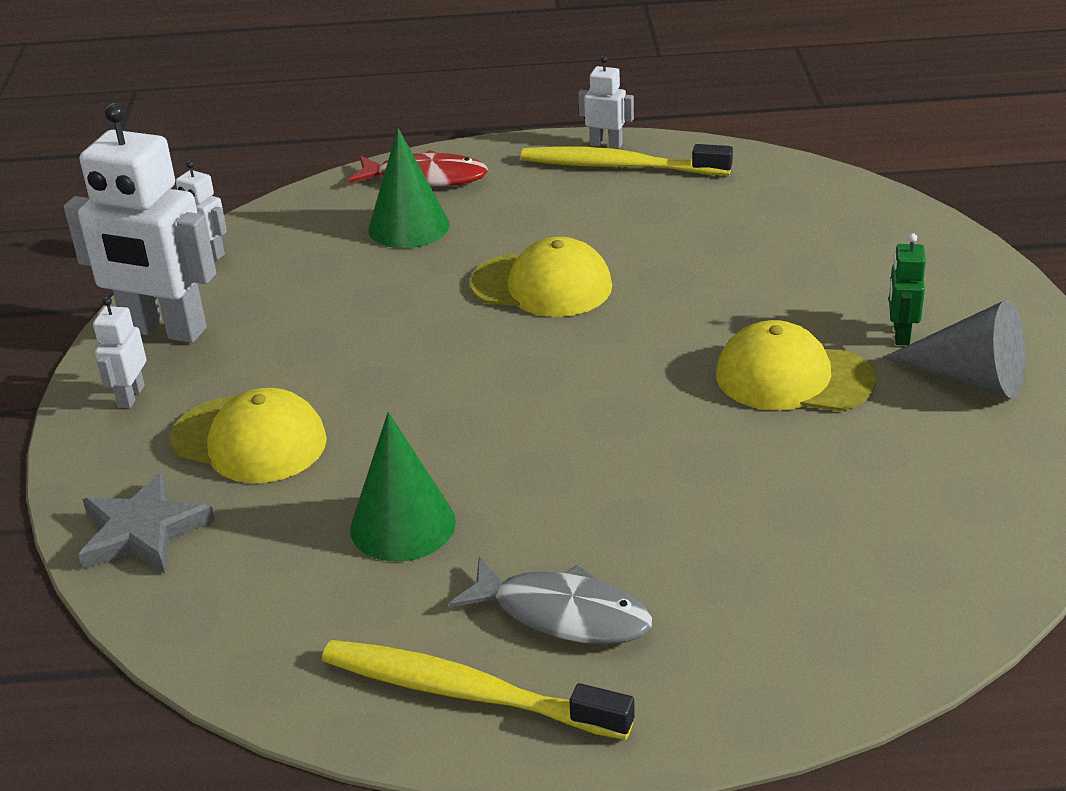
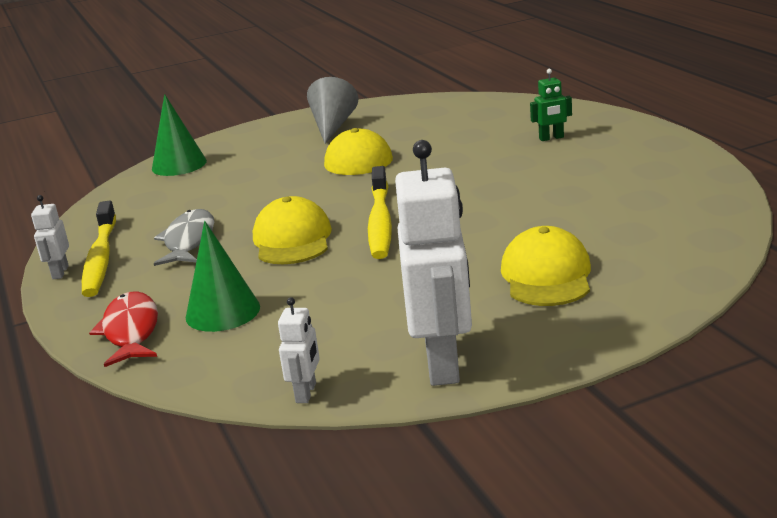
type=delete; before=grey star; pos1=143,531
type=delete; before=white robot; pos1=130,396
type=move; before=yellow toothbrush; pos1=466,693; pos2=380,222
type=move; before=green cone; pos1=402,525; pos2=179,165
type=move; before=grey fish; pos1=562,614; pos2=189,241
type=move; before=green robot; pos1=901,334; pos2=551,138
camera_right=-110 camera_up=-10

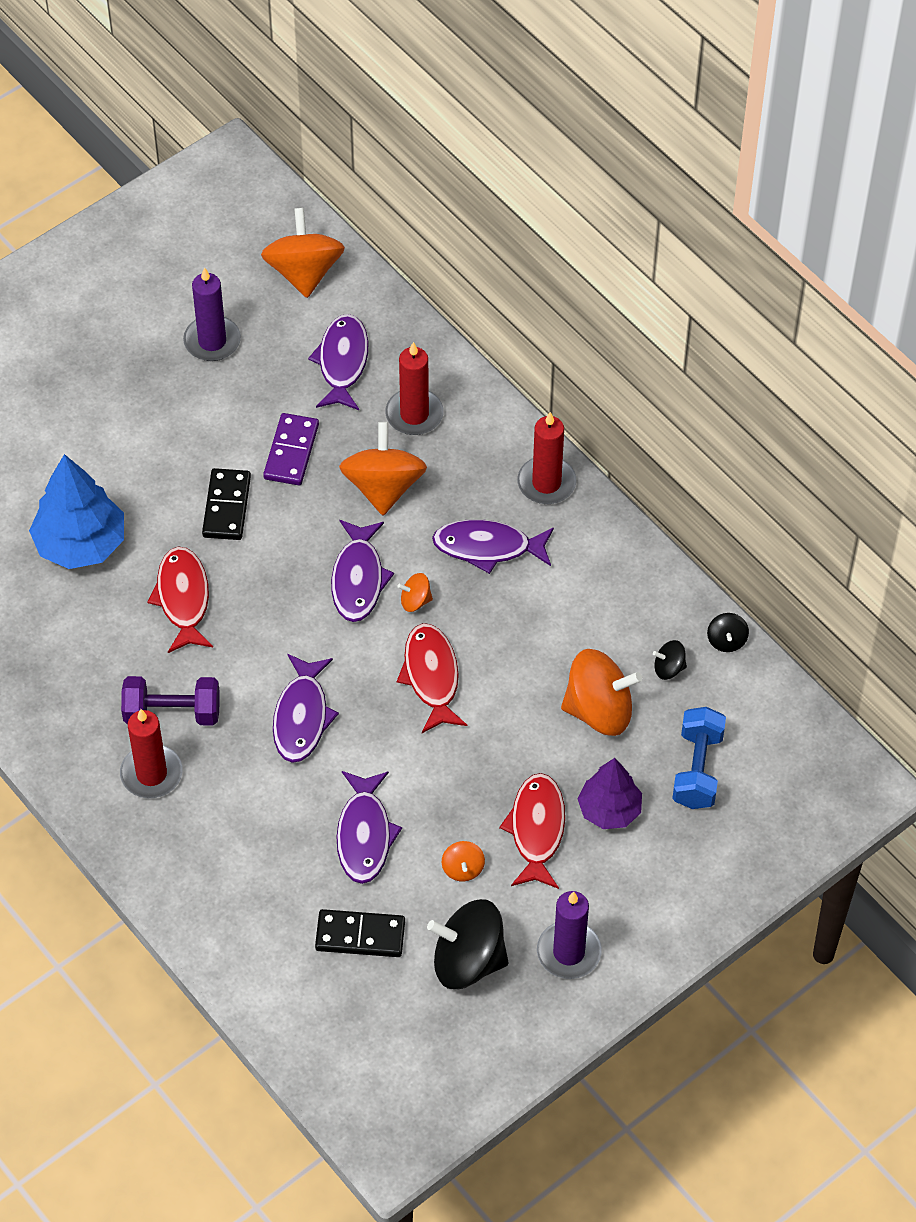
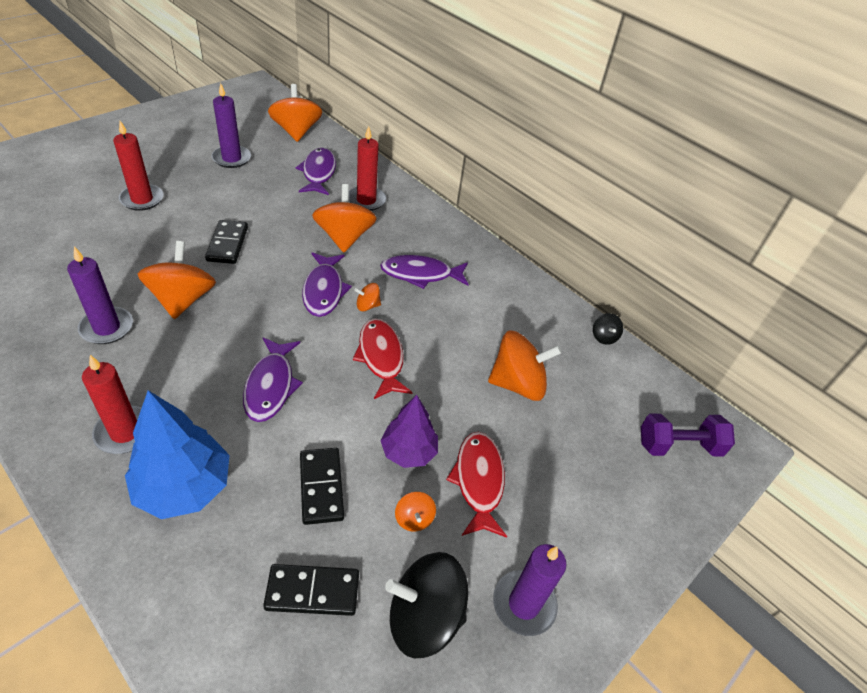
type=move; before=blue tree; pos1=80,544; pos2=184,487
type=move; before=purple dumbbell; pos1=172,713; pos2=678,446
type=replace; before=red fish; after=orange spinning top; pos1=183,599; pos2=182,299
type=delete; before=purple domino; pos1=291,452
type=replace; before=purple fish; after=black domino; pos1=364,834; pos2=321,487
type=move; before=red candle; pos1=546,483; pos2=142,199
type=move; before=purple tree; pos1=609,810; pos2=408,452
type=delete; before=black spinning top; pos1=669,668
type=delete; before=blue dumbbell; pos1=697,769
type=insert; after=purple candle; pos2=107,328
camera_right=-10 camera_up=-10

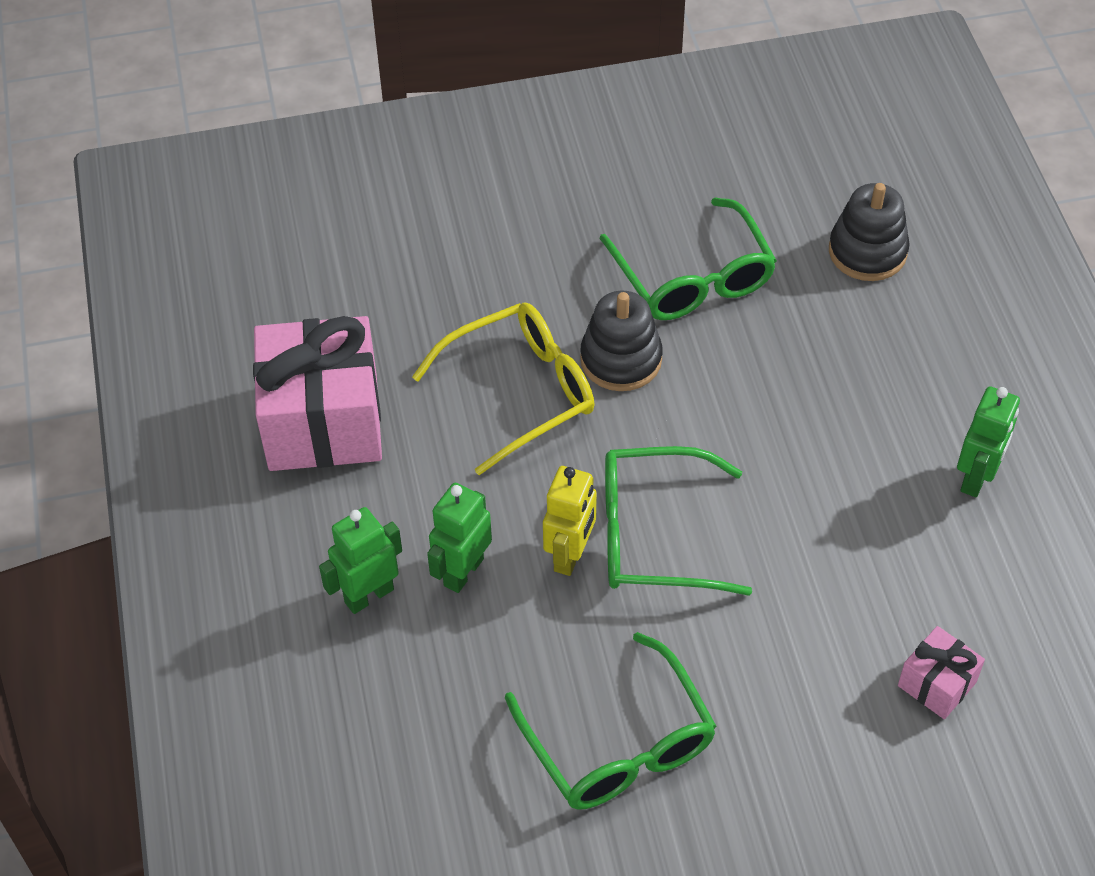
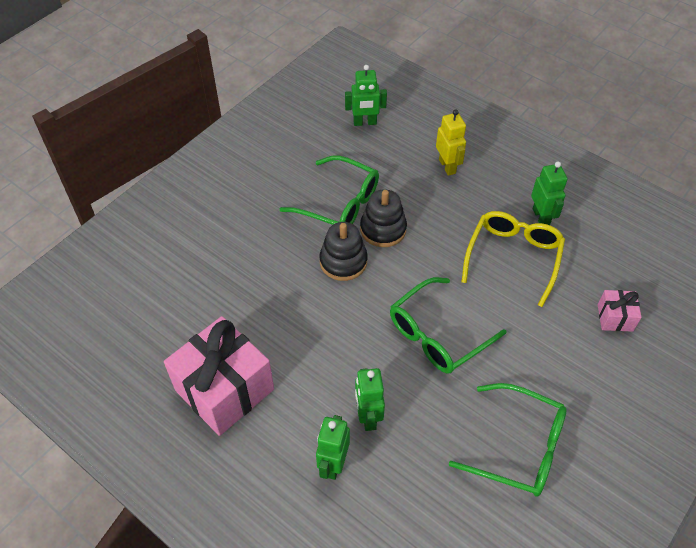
type=move; before=yellow glasses; pos1=520,392; pos2=513,257
type=move; before=yellow robot; pos1=570,555; pos2=447,166
type=move; before=black stacking toy; pos1=867,252; pos2=383,229
type=insert; after=green robot; pos2=365,122
camera_right=-40 camera_up=0

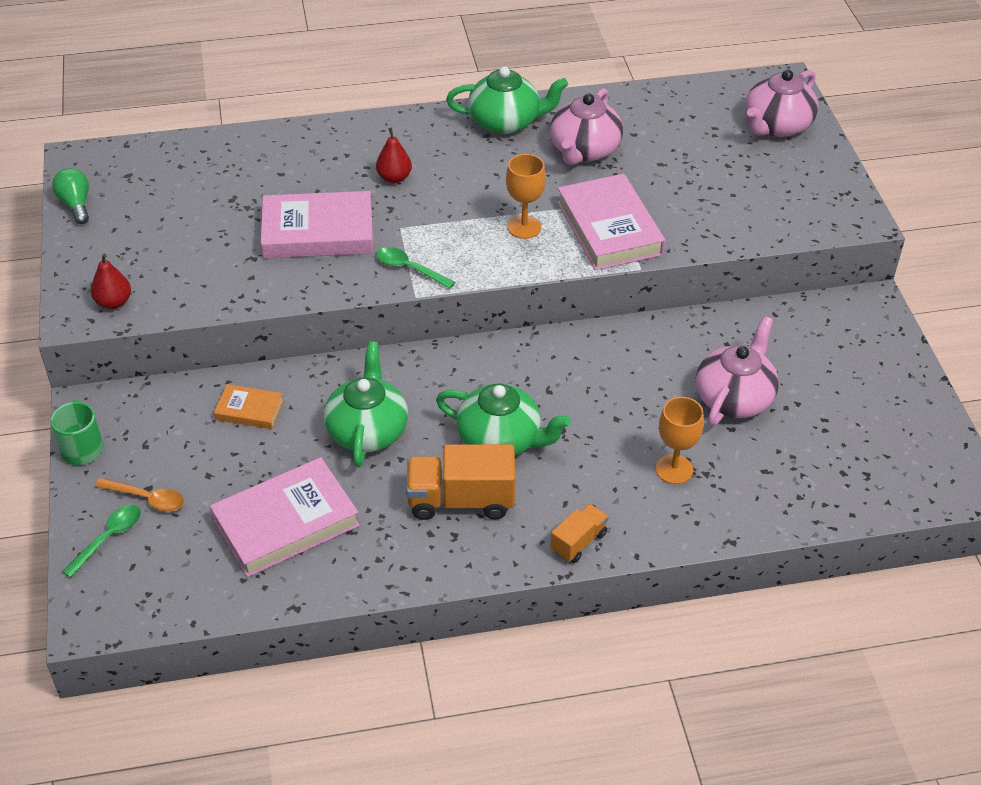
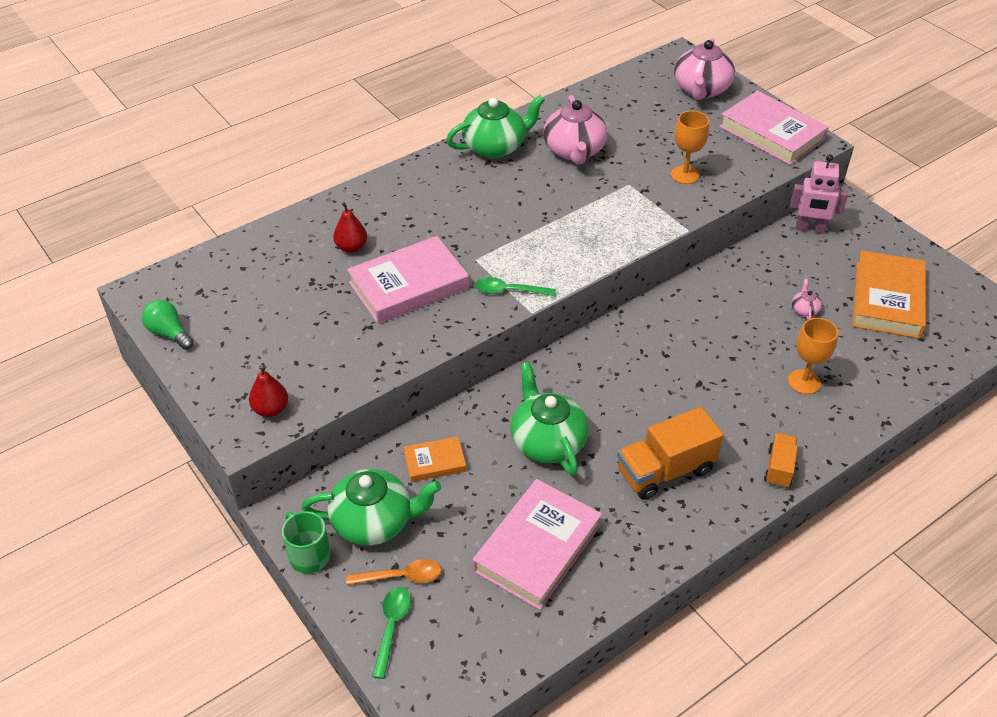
type=move; before=red pear; pos1=394,178; pos2=351,247
type=move; before=green teapot; pos1=501,439; pos2=374,521
type=move; before=orange goblet; pos1=524,227; pos2=685,175
type=move; before=pink book; pos1=609,228; pos2=772,133
type=resize; before=pink teapot; pos1=734,398; pos2=804,310; scale=0.43
type=insert; after=pink robot; pos2=810,229
type=insert; after=orange book; pos2=887,299
camera_right=-25 camera_up=0

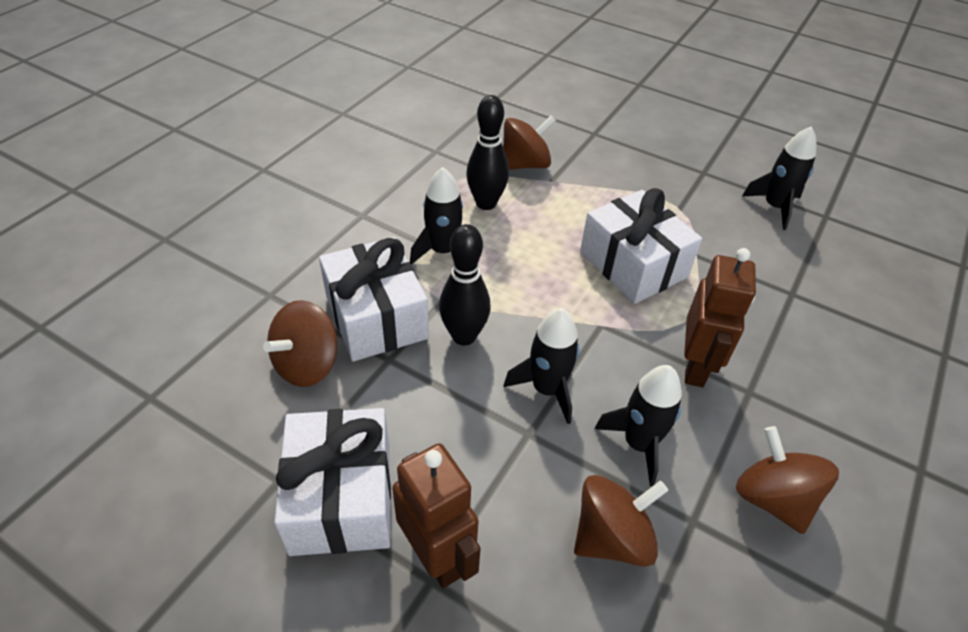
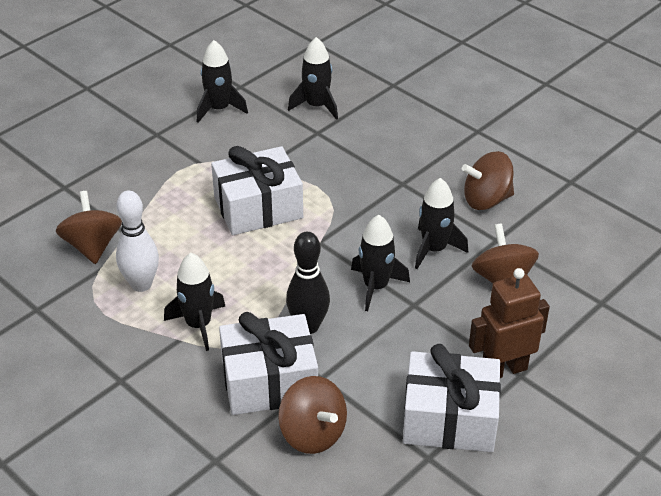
type=recolor; before=black bowling pin; after=white bowling pin; pos1=486,203; pos2=141,284
type=delete; before=brown robot; pos1=695,366
type=insert; after=black rocket; pos2=316,106
camera_right=-75 camera_up=-5

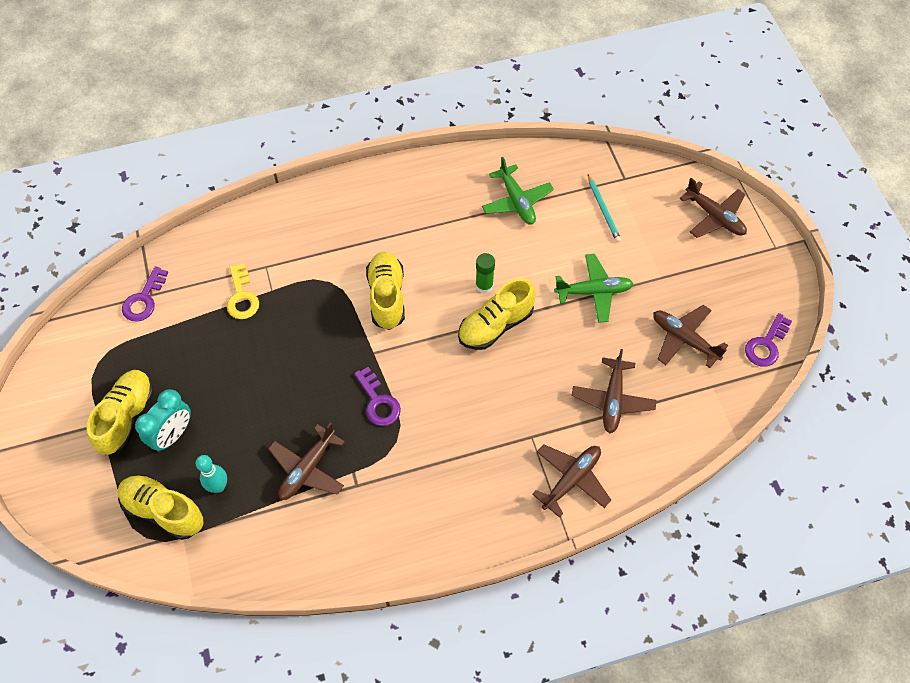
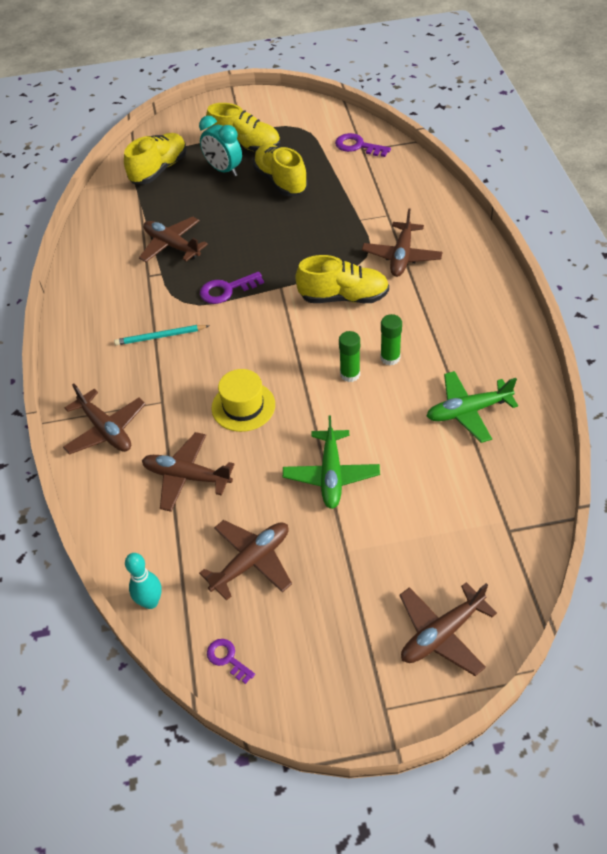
type=move; before=turquoise bowling pin; pos1=218,486; pos2=150,602
type=delete; before=yellow key; pos1=242,297
type=move; before=yellow shoe; pos1=495,325; pos2=280,181
type=move; before=turquoise pencil; pos1=603,210; pos2=160,337
type=resize; before=purple key; pos1=766,345; pos2=227,659; scale=0.63
type=insert; after=yellow hat; pos2=243,406
type=insert; after=brown plane; pos2=401,256
type=insert; after=green glue stick; pos2=390,358
camera_right=100 camera_up=-10

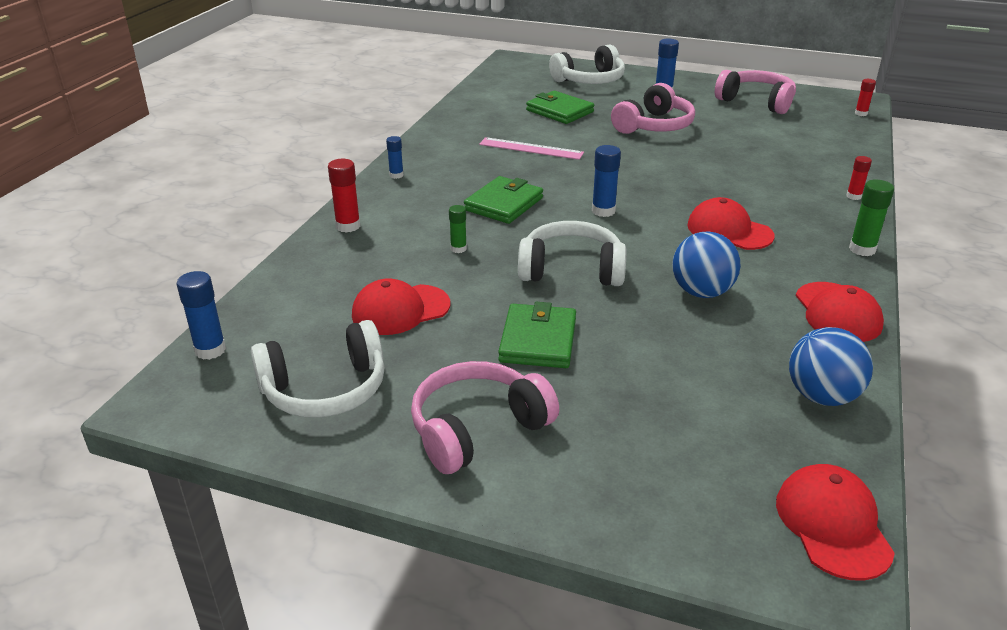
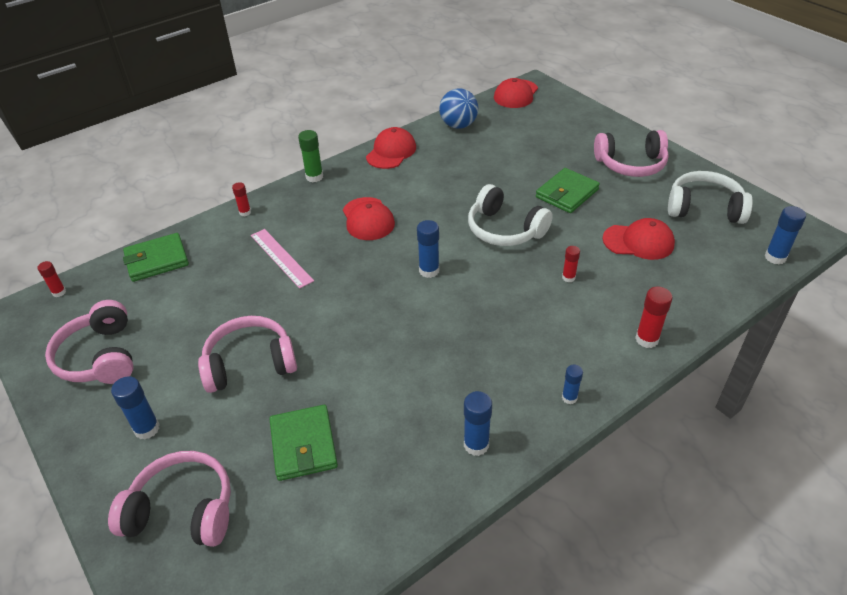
type=recolor; before=green glue stick; after=red glue stick; pos1=458,249; pos2=568,277
type=move; before=green wallet; pos1=504,204; pos2=157,260
type=move; before=pink ruler; pos1=531,148; pos2=281,258
type=recolor; before=white headphones; after=pink headphones; pos1=589,80; pos2=182,511
type=delete; before=blue ball; pos1=701,292
type=insert; after=blue glue stick; pos2=476,445
camera_right=-145 camera_up=10

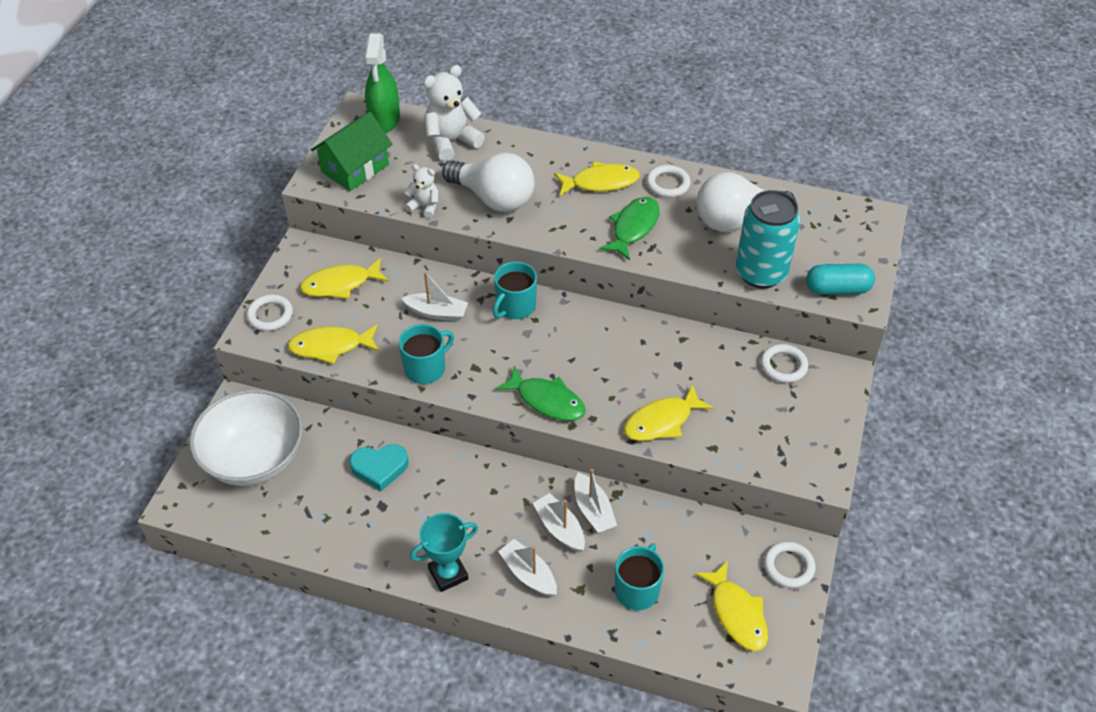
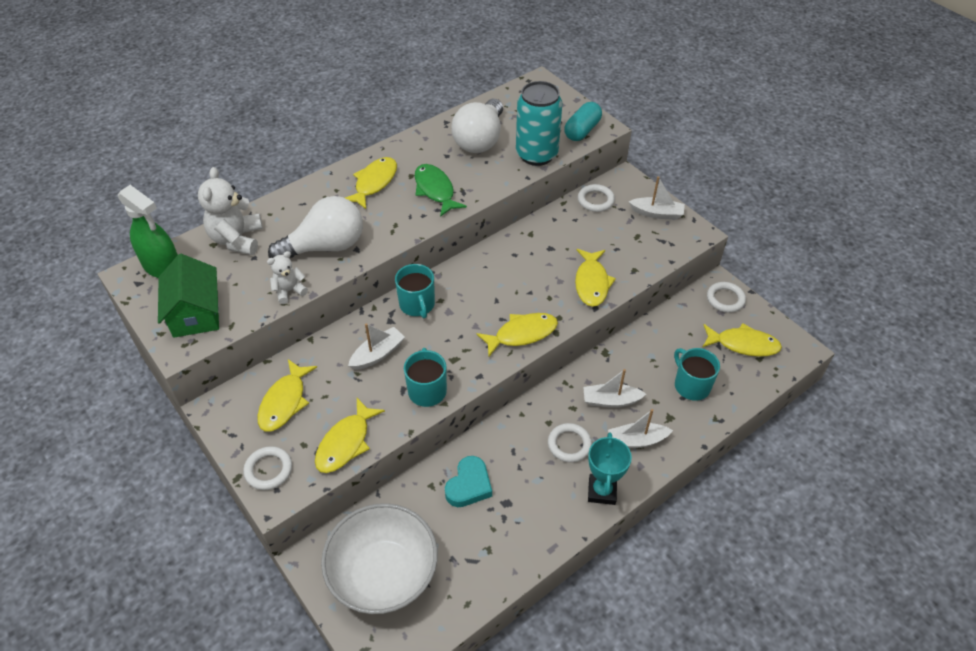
type=recolor; before=green fish; after=yellow fish; pos1=547,400; pos2=522,334
type=move; before=white boat; pos1=593,510; pos2=657,213
type=move; before=white ring; pos1=668,184; pos2=569,444
camera_right=-55 camera_up=0

